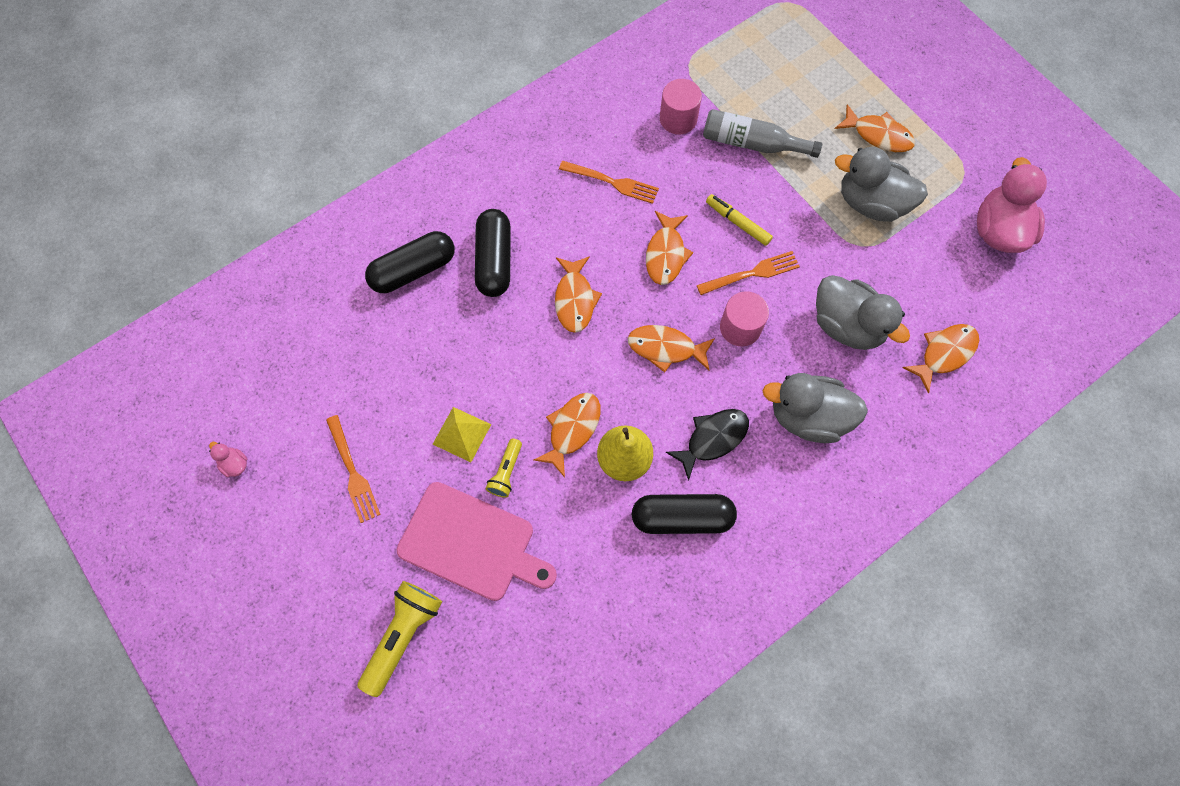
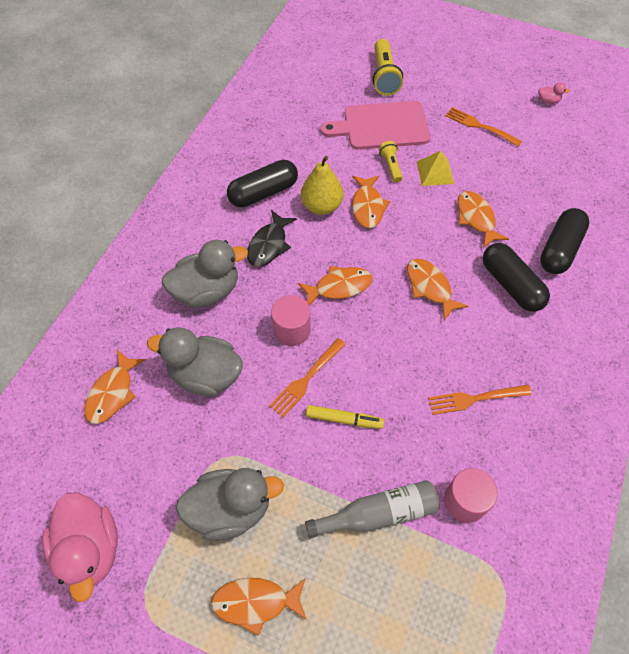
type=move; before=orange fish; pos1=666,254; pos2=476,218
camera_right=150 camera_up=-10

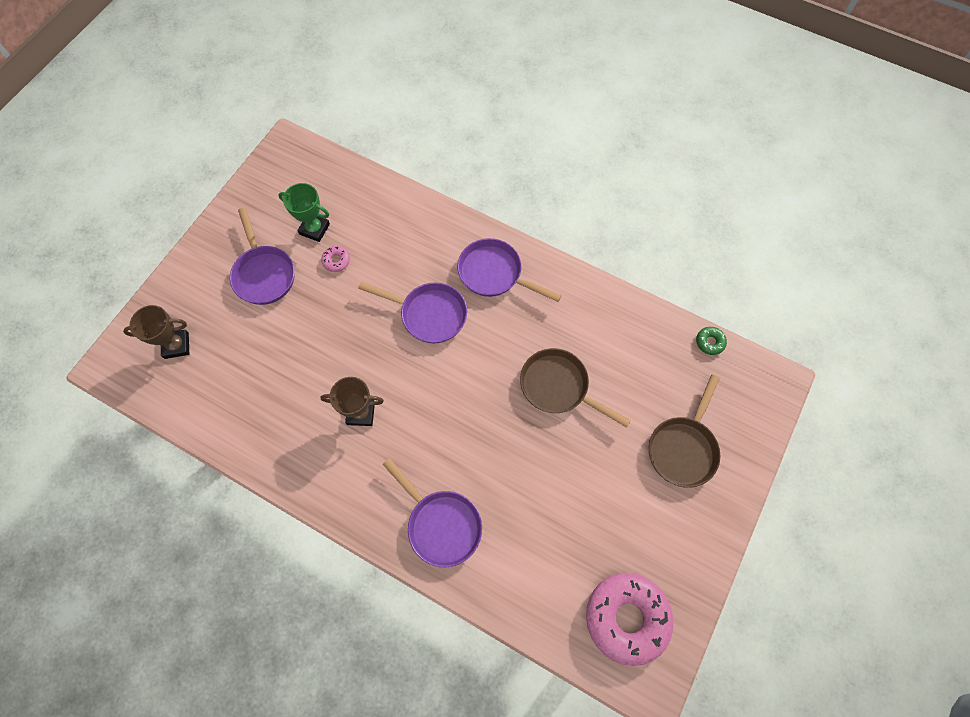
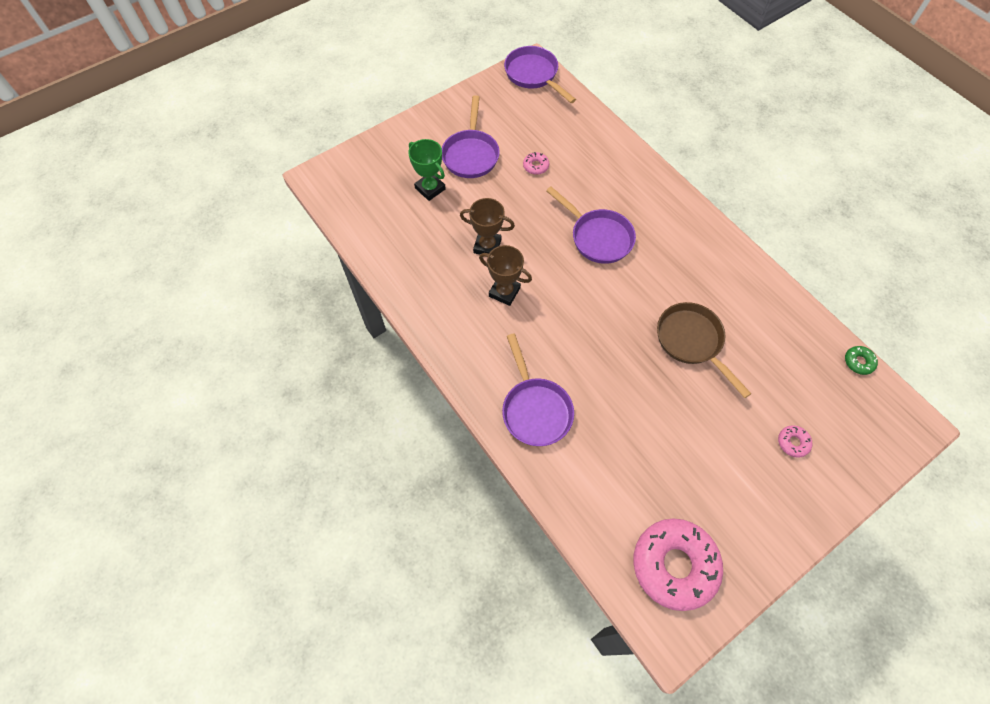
type=move; before=brown trophy; pos1=176,345; pos2=487,246
type=move; before=green trophy; pos1=314,229; pos2=430,188
type=move; before=purple pan; pos1=494,274; pos2=534,75
type=replace; before=brown pan; after=pink donut; pos1=683,448; pos2=793,442
camera_right=25 camera_up=-5

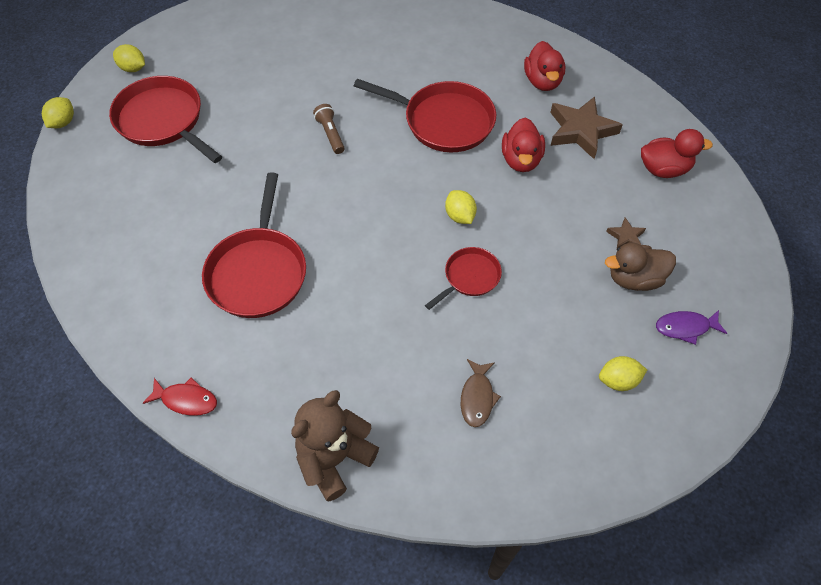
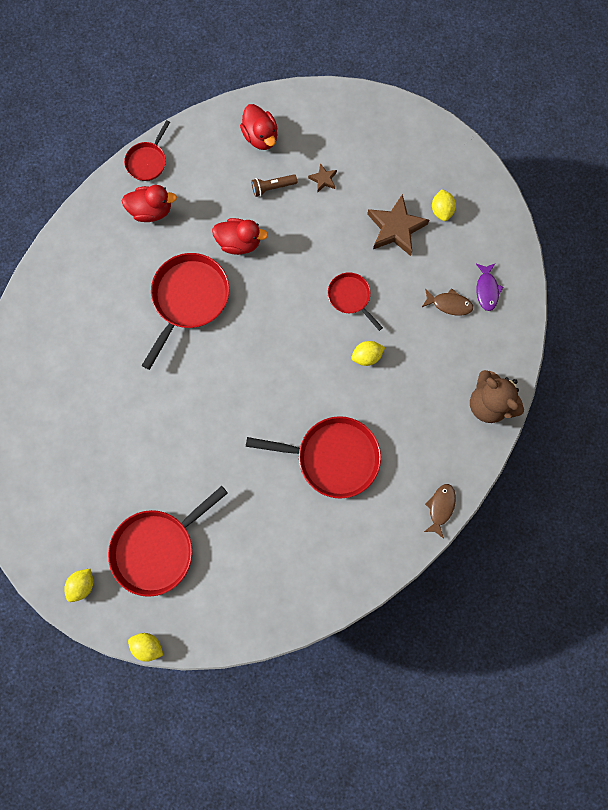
type=recolor; before=red fish; after=brown fish; pos1=186,400; pos2=440,507
type=move; before=brown flashlight; pos1=330,134; pos2=272,187
type=move; before=yellow lemon; pos1=460,216; pos2=366,356
type=move; before=brown star; pos1=581,131; pos2=395,228
type=delete; before=brown duck; pos1=634,279
type=rotate; before=red duck; pos1=664,169; pos2=261,137; turn=150
type=move; before=purple fish; pos1=685,327; pos2=486,290
type=insert; after=red pan; pos2=147,161
camera_right=-85 camera_up=20

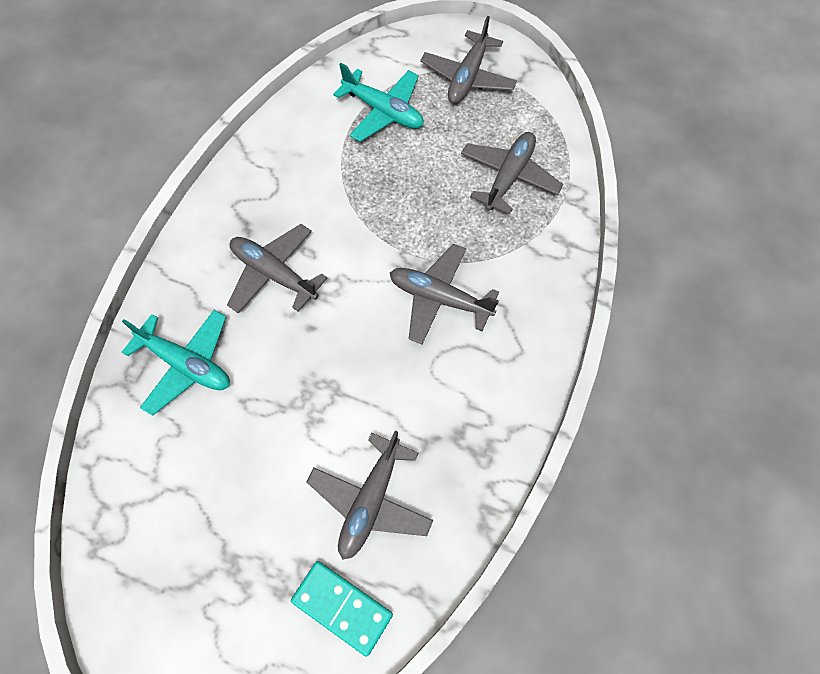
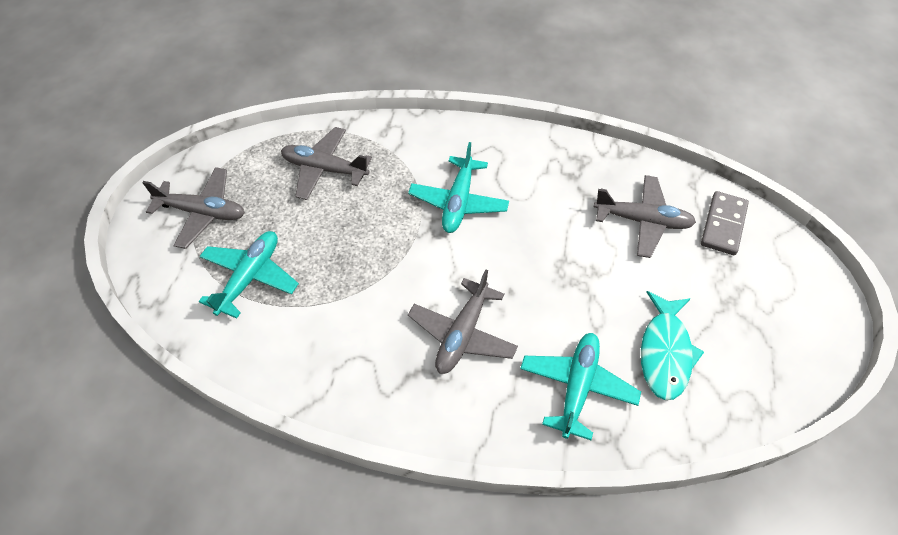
type=recolor; before=turquoise domino; after=grey domino; pos1=342,607; pos2=723,225
type=recolor; before=grey plane; after=turquoise plane; pos1=439,298; pos2=458,202
type=insert; after=turquoise fish; pos2=665,352
camera_right=-100 camera_up=-10

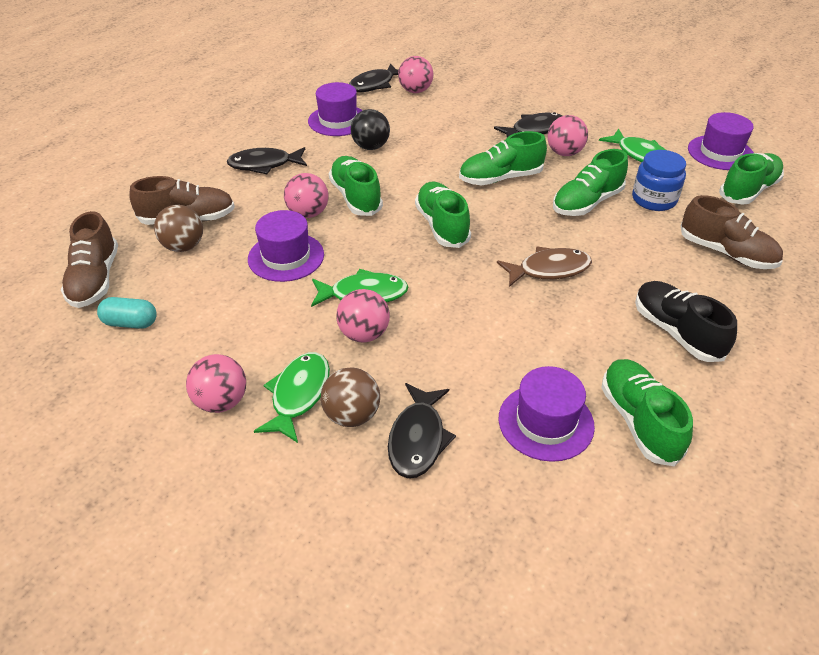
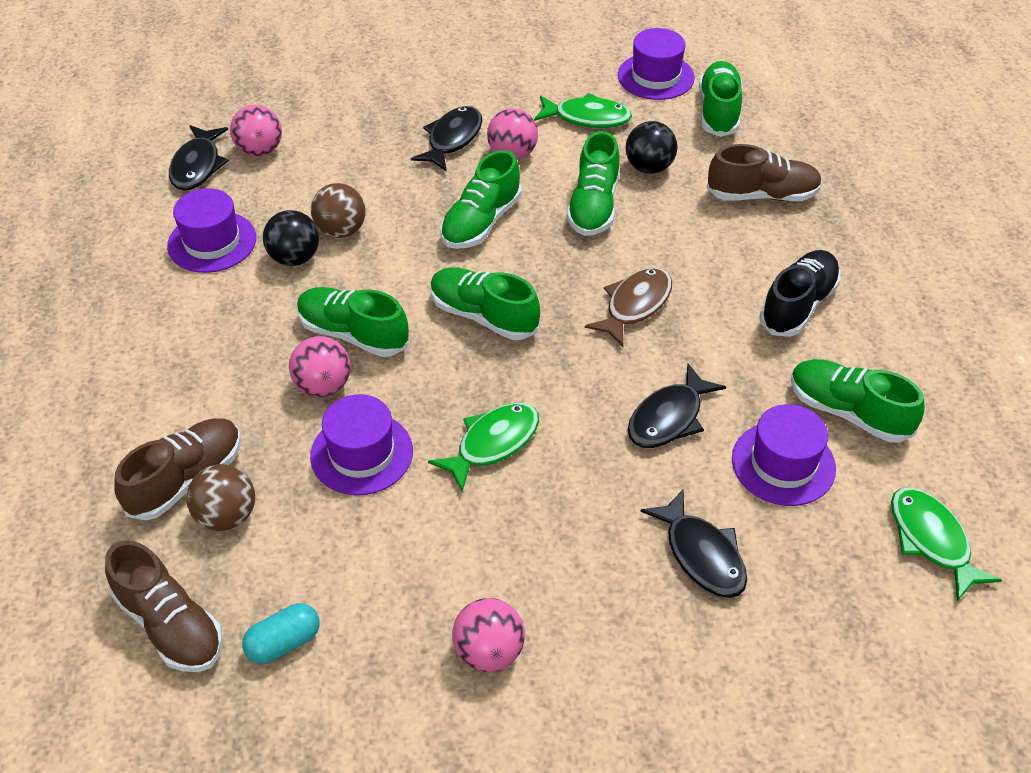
type=move; before=black fish; pos1=264,165; pos2=669,418
type=move; before=green fish; pos1=298,395; pos2=931,540
type=move; before=brown ball; pos1=352,415; pos2=341,230
type=delete; before=pink ball; pos1=364,334
type=replace; before=blue jar; after=black ball; pos1=654,199; pos2=649,167
type=rotate; before=black shoe; pos1=676,332; pos2=798,305; turn=105
camera_right=-40 camera_up=5

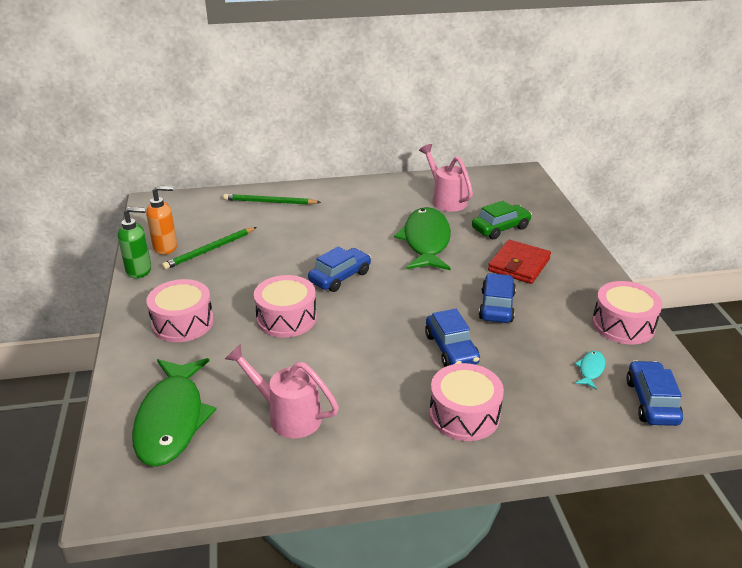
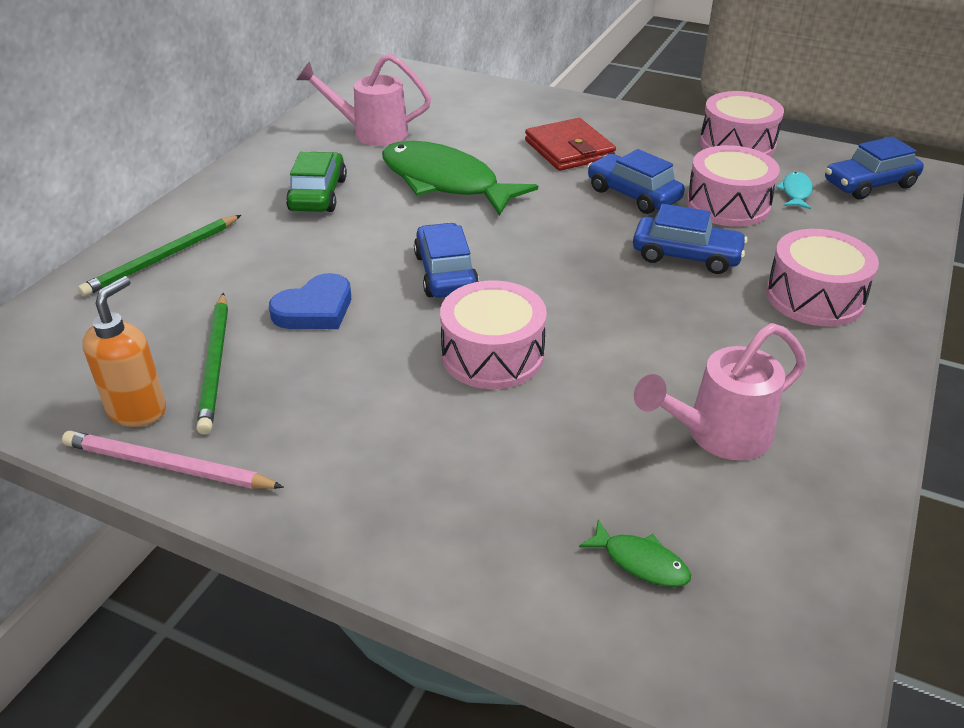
type=replace; before=green soap dispenser; after=pink pencil; pos1=139,270; pos2=168,466
type=resize; before=green fish; pos1=172,420; pos2=640,562; scale=0.4
type=move; before=pink drum; pos1=183,323; pos2=728,204
type=move; before=green car; pos1=500,228; pos2=318,194
type=rotate; before=turquoise fish; pos1=590,370; pos2=795,192; turn=45
type=rotate; before=blue car; pos1=651,402; pos2=869,184; turn=-60
type=insert; after=blue heart; pos2=315,309
camera_right=-55 camera_up=5

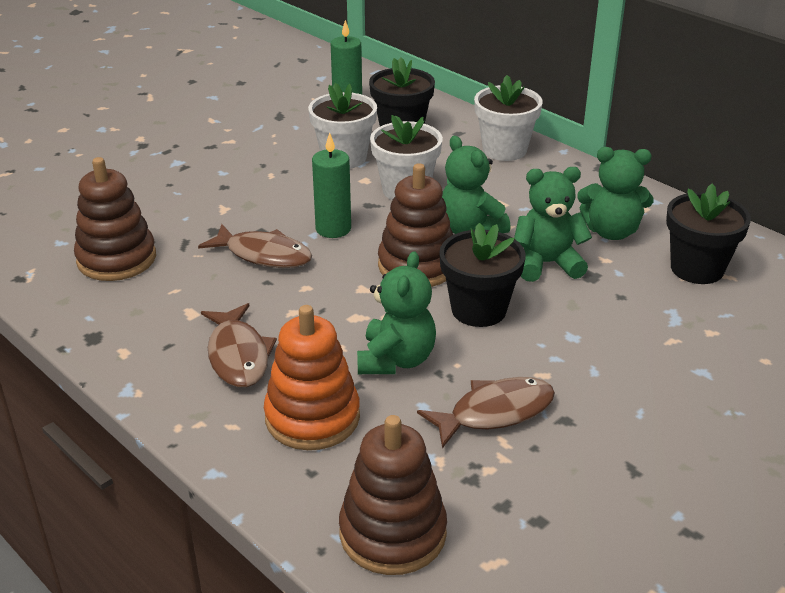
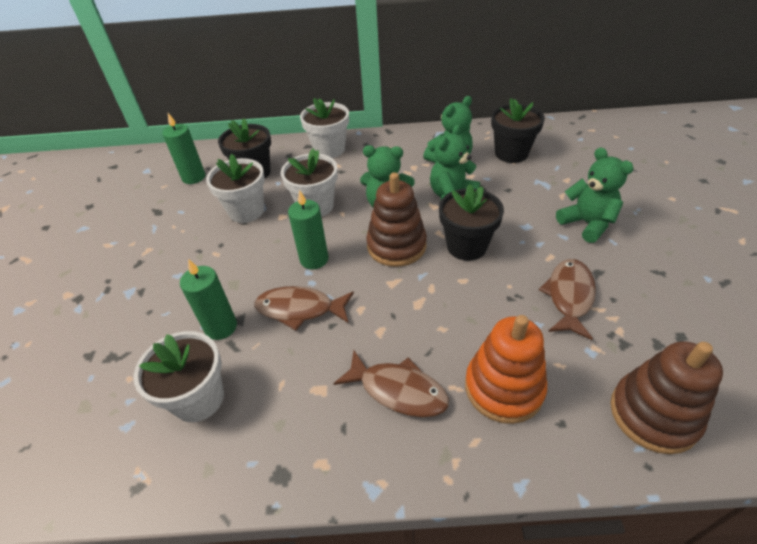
type=replace; before=brown stacking toy; after=white flower pot; pos1=117,259; pos2=199,399
type=rotate; before=brown fish; pos1=263,255; pos2=300,309; turn=-150
type=move; before=green teddy bear; pos1=396,360; pos2=587,224
type=insert; after=green candle; pos2=221,327
camera_right=-45 camera_up=10

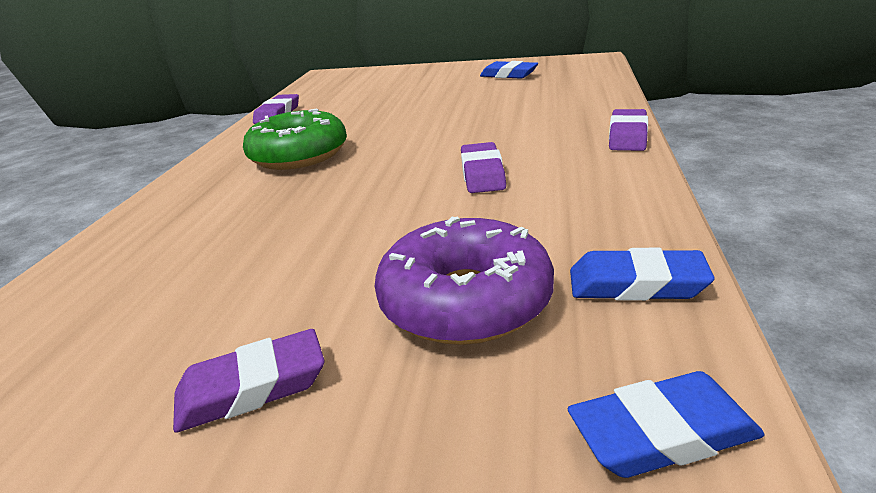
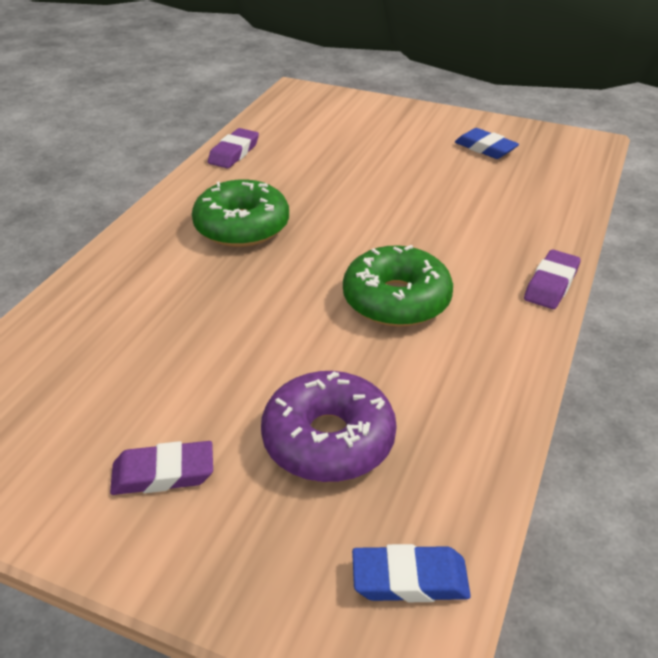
type=replace; before=purple eraser; after=green donut; pos1=482,174; pos2=396,300
type=delete; before=blue eraser; pos1=636,284
camera_right=10 camera_up=10

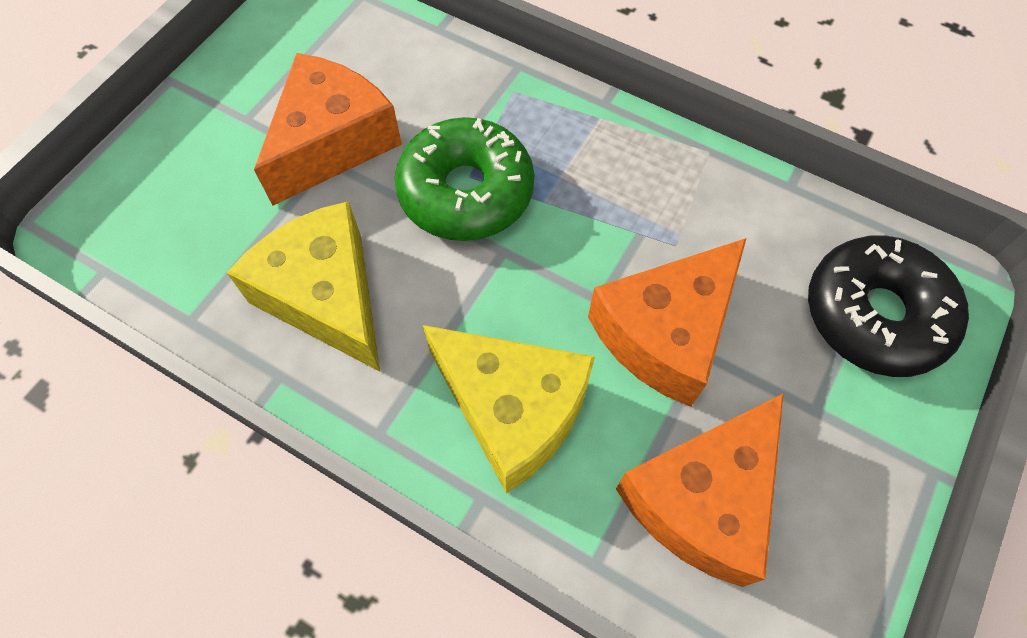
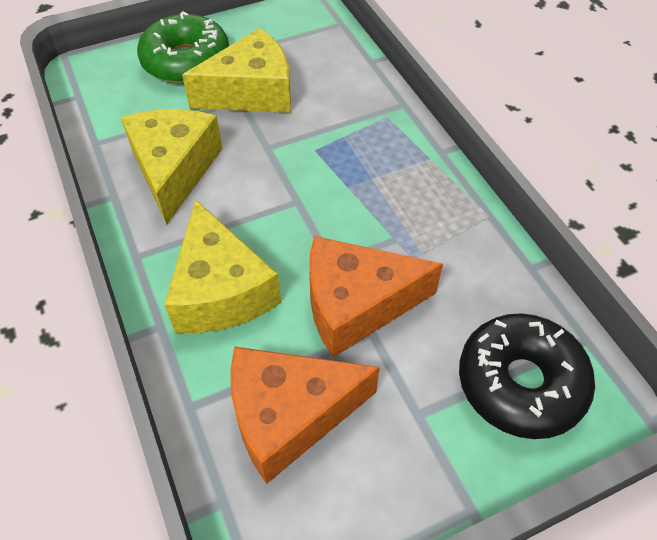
type=recolor; before=orange cheese; after=yellow cheese; pos1=332,142; pos2=251,92
type=move; before=green donut; pos1=466,192; pos2=186,61
camera_right=35 camera_up=-10

